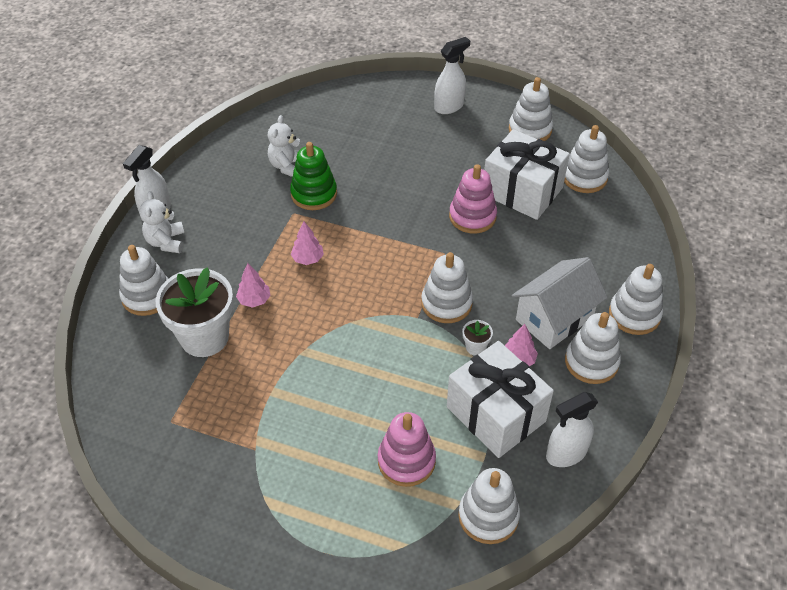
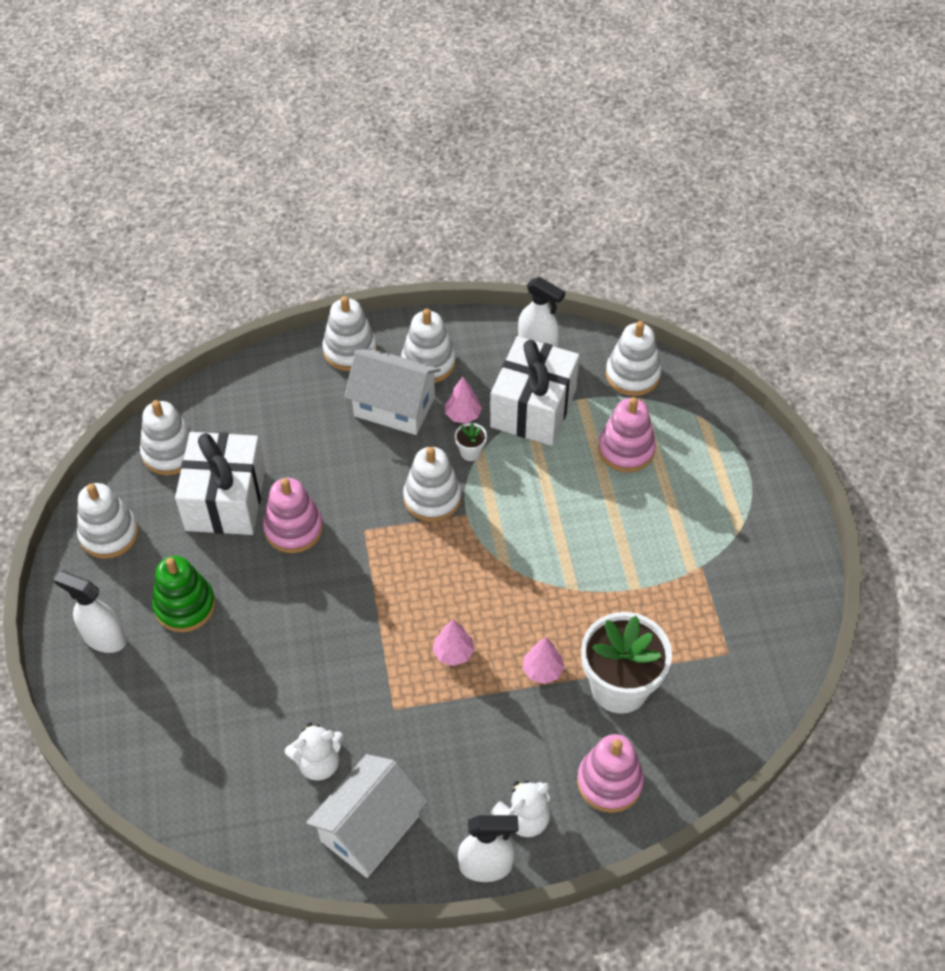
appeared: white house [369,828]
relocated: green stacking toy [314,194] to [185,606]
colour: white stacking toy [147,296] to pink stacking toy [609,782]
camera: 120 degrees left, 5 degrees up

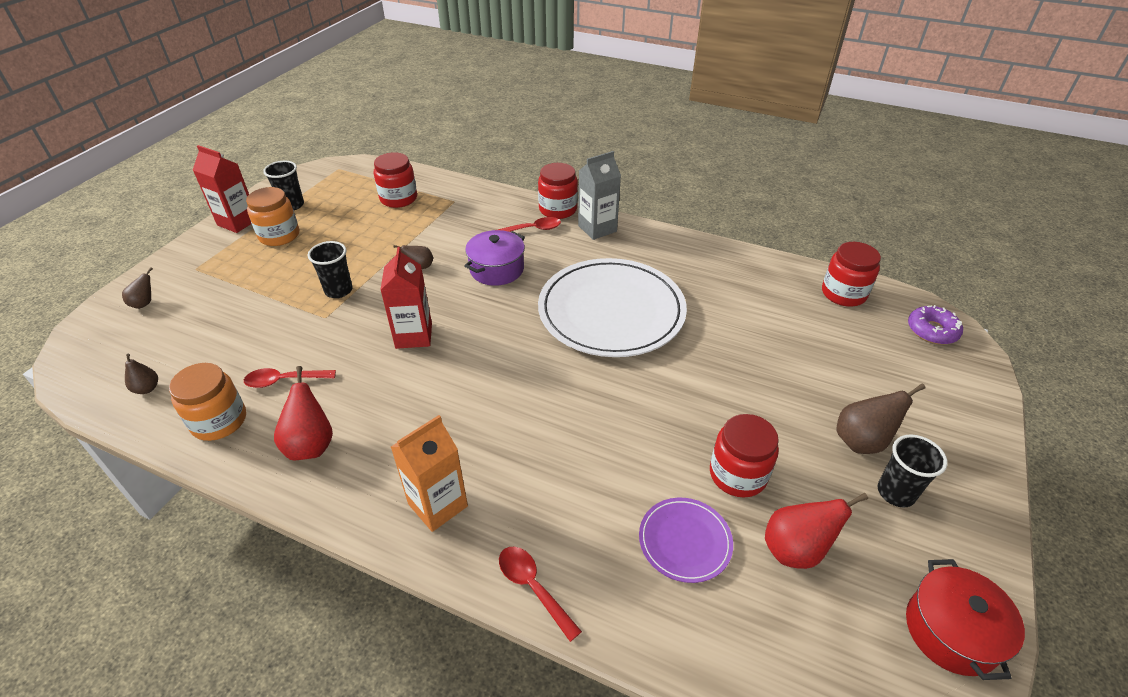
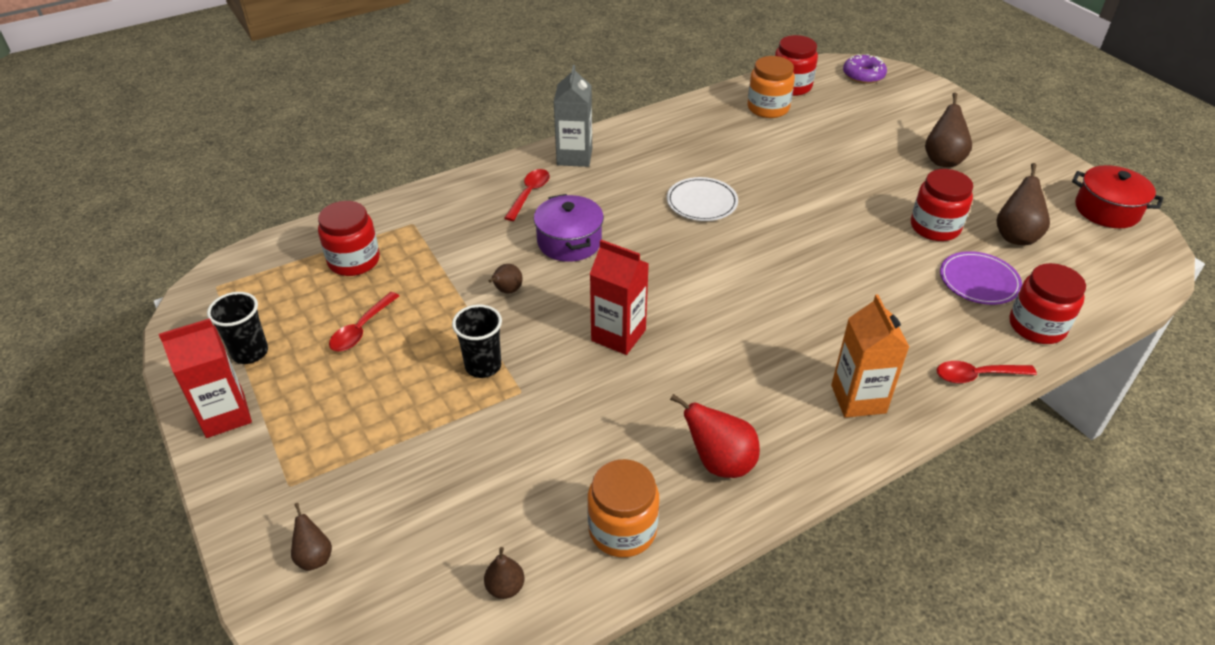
missing: black cup [896,492]
relocated: red spoon [284,380] to [361,329]; orange jar [279,235] to [768,108]; red jar [558,209] to [1037,326]
colour: red pear [795,549] to brown pear [1015,236]
size: white plate [611,311] = [702,202] x0.46
camera: 55 degrees left, 0 degrees up

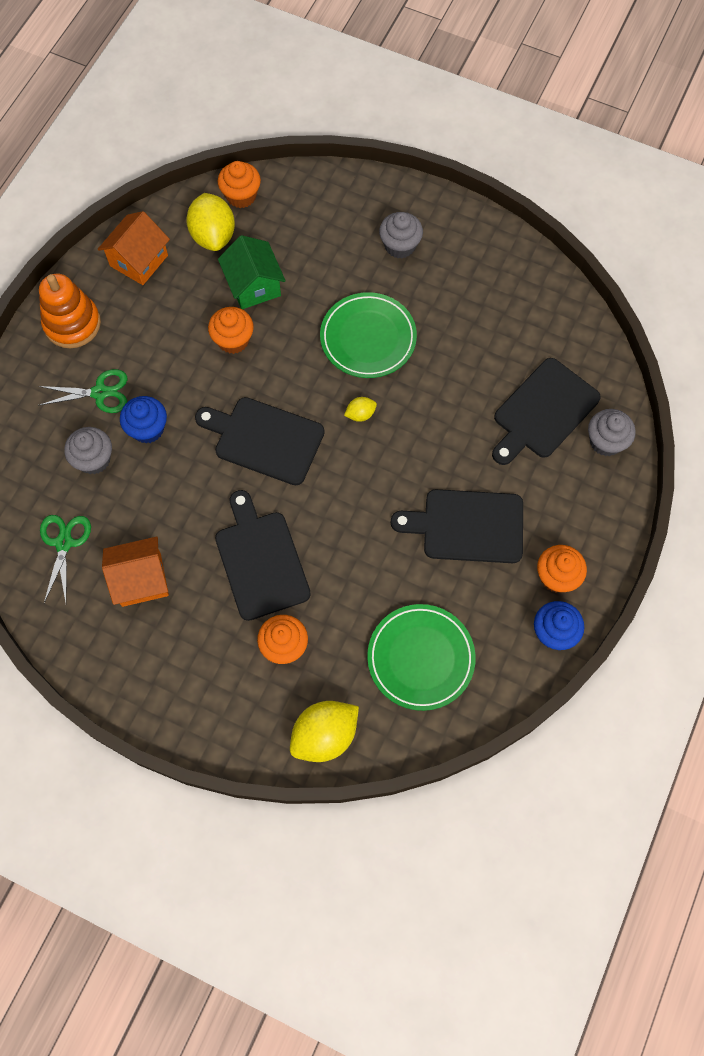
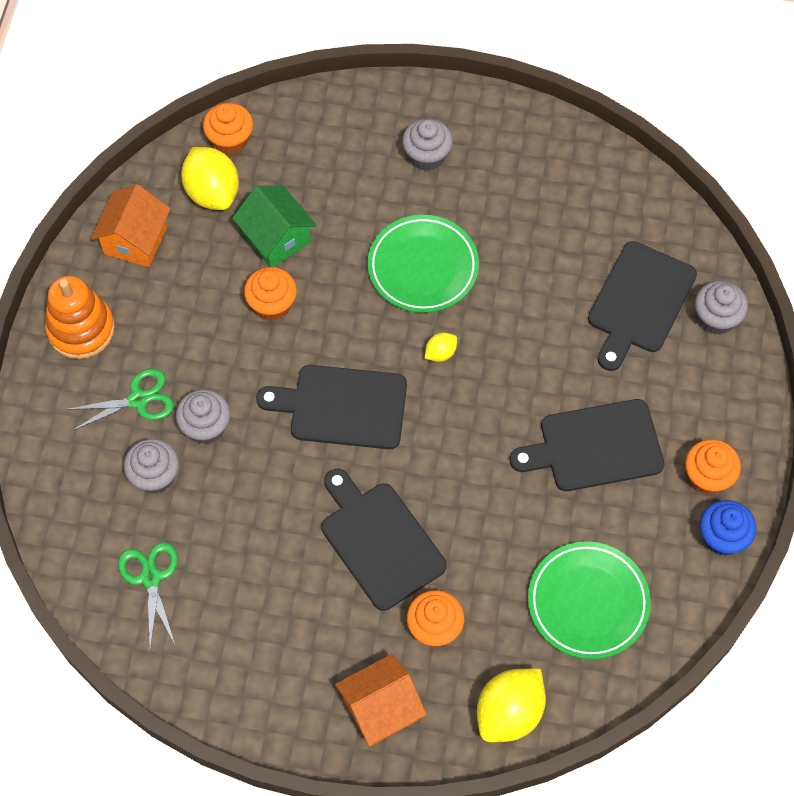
relocated: orange house [141,579] to [380,709]
colour: blue cupcake [147,429] to grey cupcake [206,427]
camera: 15 degrees left, 5 degrees down

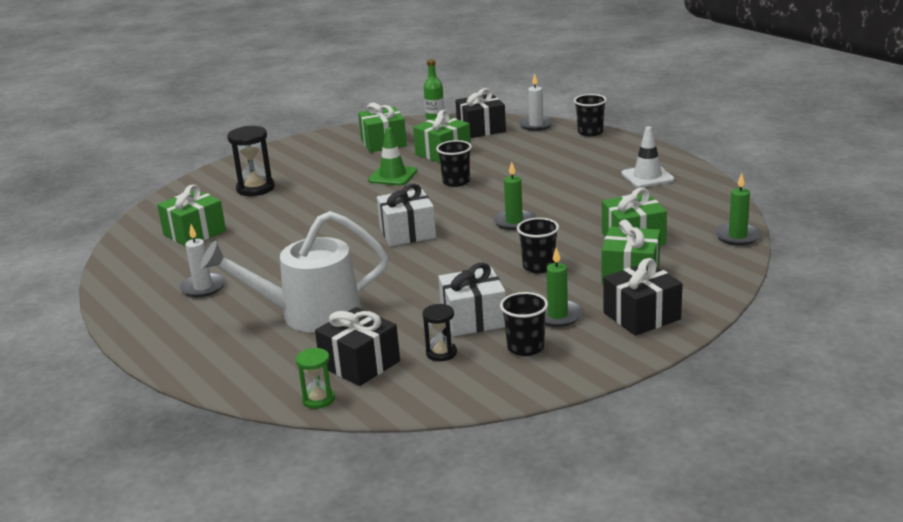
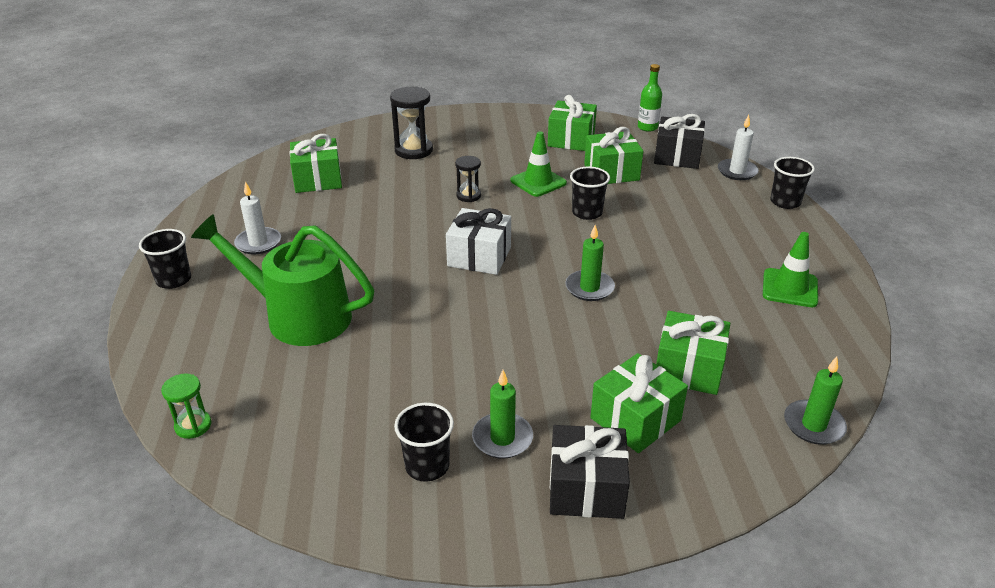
missing: black gift [360,364]; white gift [473,319]
relocated: black hourglass [441,353] to [468,196]; black cup [539,267] to [174,280]
colour: white watering can [309,314] to green watering can [298,316]; white traffic cone [647,177] to green traffic cone [790,288]
camera: 30 degrees right, 10 degrees up

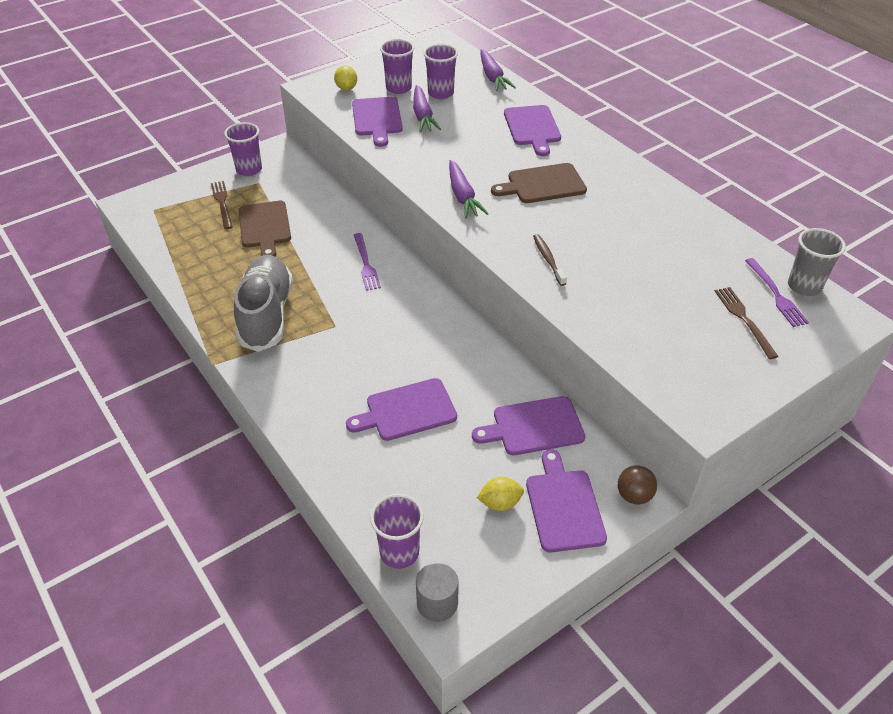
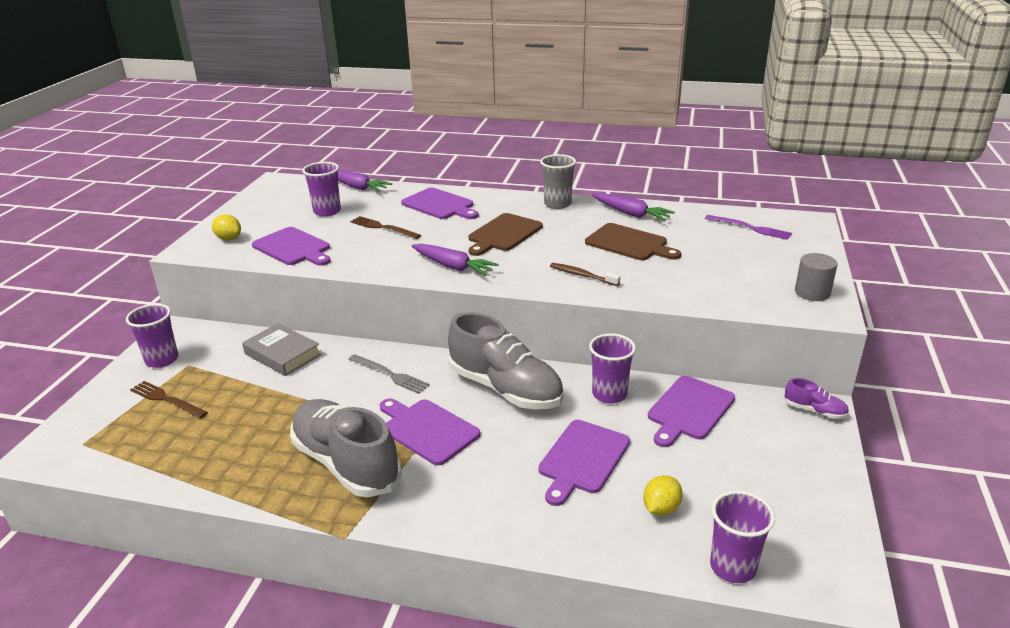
appeared: grey book [282,354]; grey shoe [505,389]
relocated: brown cutting board [265,227] to [629,243]; purple cup [398,88] to [609,394]; purple carrot [423,116] to [631,214]; grey cylinder [437,603] to [812,293]; yellow lemon [500,503] to [661,508]; purple cutting board [564,506] to [427,430]; brown fork [744,320] to [383,228]; grey cup [804,286] to [557,204]
exchanged: brown ball [634,495] to purple shoe [814,411]
colour: purple fork [366,263] to grey fork [389,374]
camera: 40 degrees left, 15 degrees down

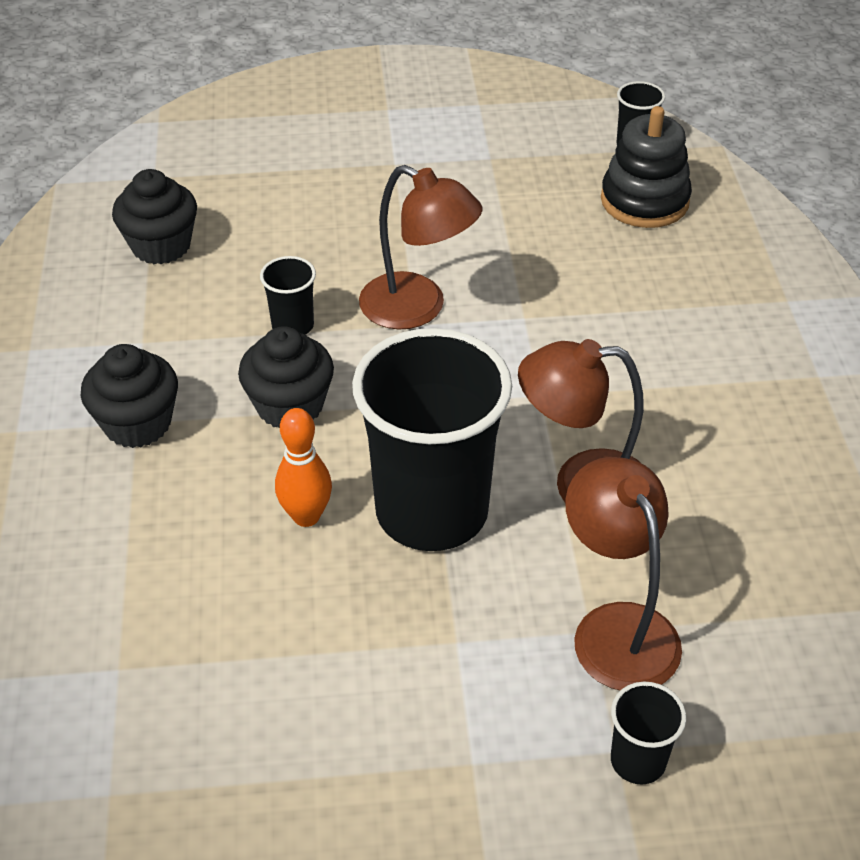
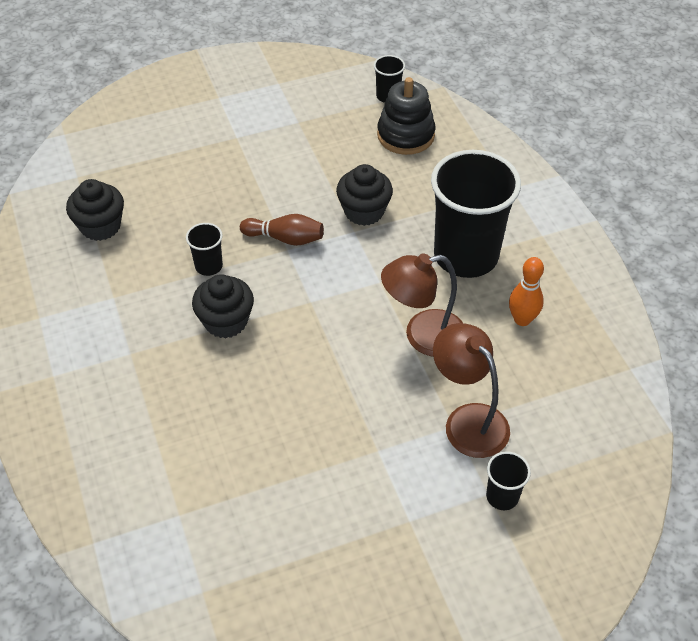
relocated: black cupcake [137,423] to [364,211]; orange bowling pin [306,516] to [522,319]; black cup [432,511] to [466,256]
exchanged: brown lamp [417,309] to brown bowling pin [285,238]
camera: 15 degrees left, 5 degrees up

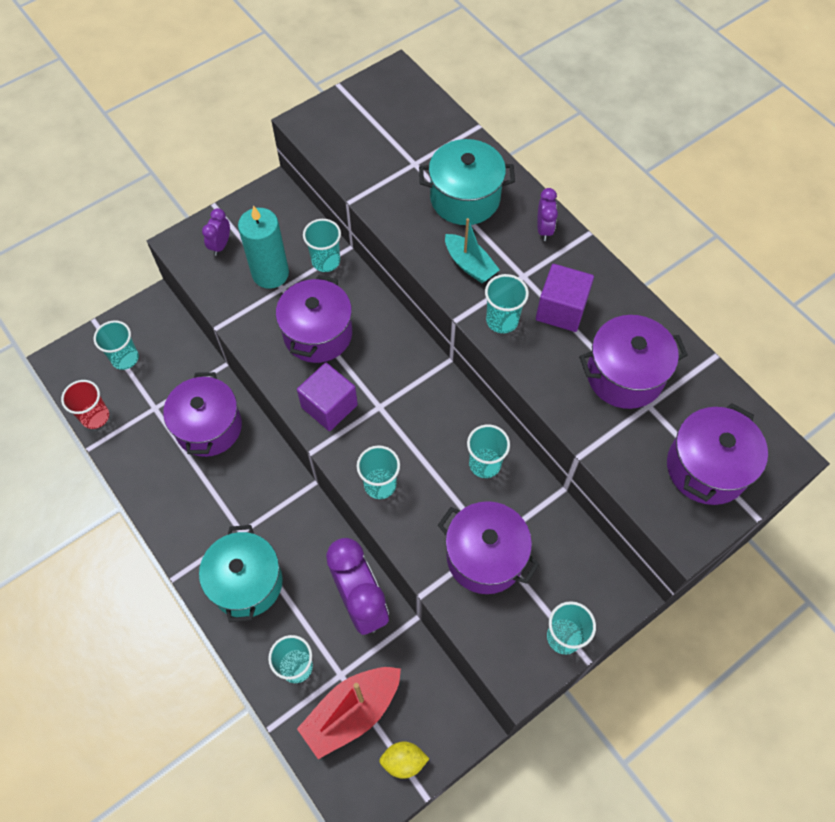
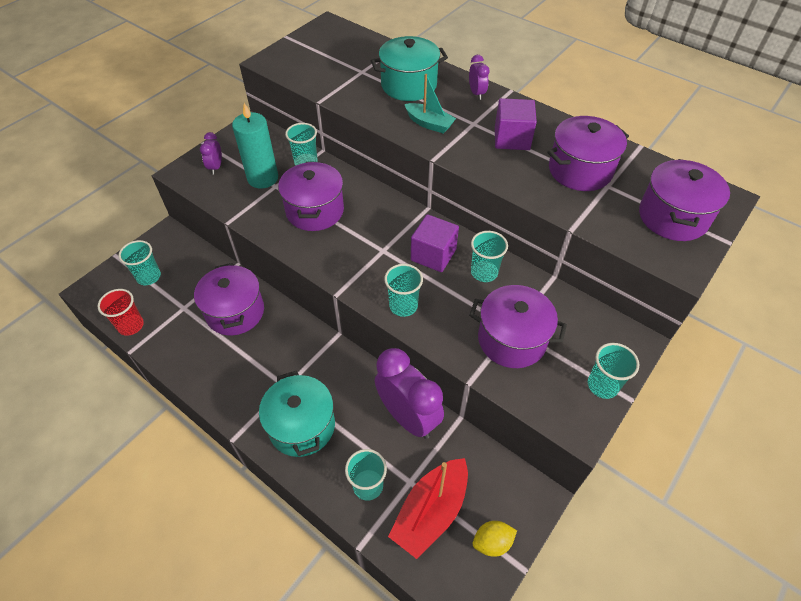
missing: turquoise cup [502,320]
relocated: purple cube [329,406] to [433,255]
camera: 15 degrees left, 10 degrees down

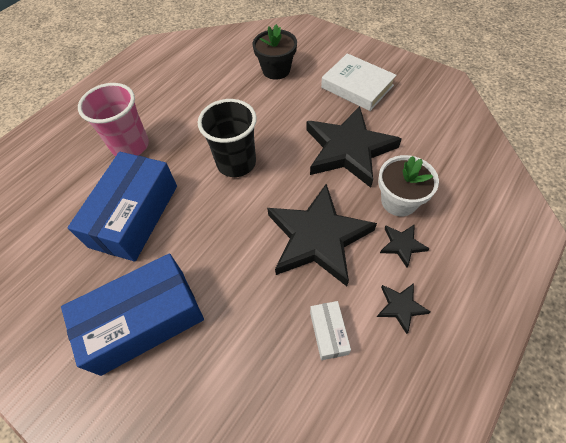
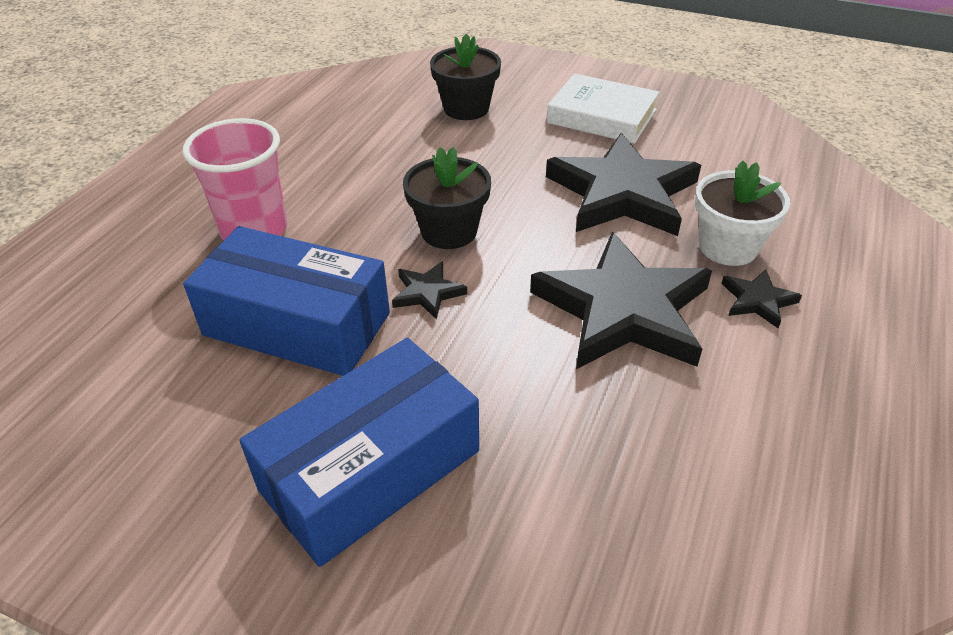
missing: white box [328,333]
relocated: black star [400,307] to [427,292]
exchanged: black cup [236,163] to black flower pot [449,231]
spun: blue box [134,215] = [297,324] 75 degrees counterclockwise
camera: 15 degrees left, 15 degrees down

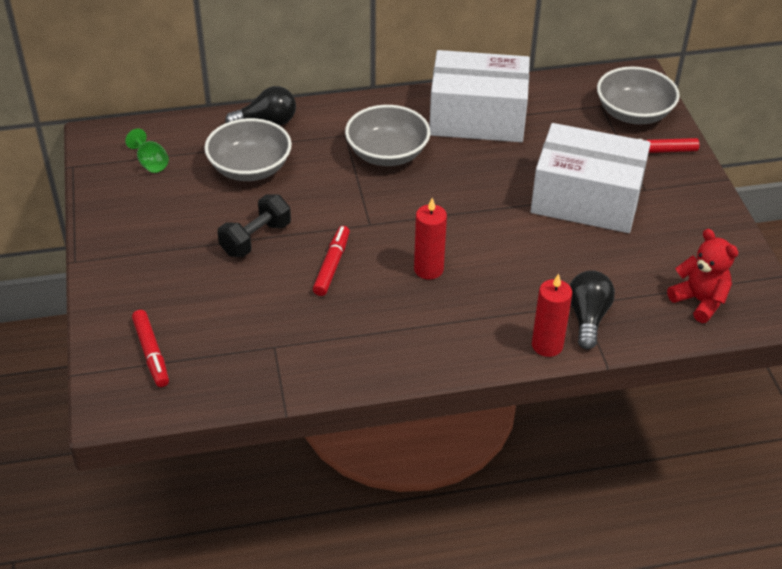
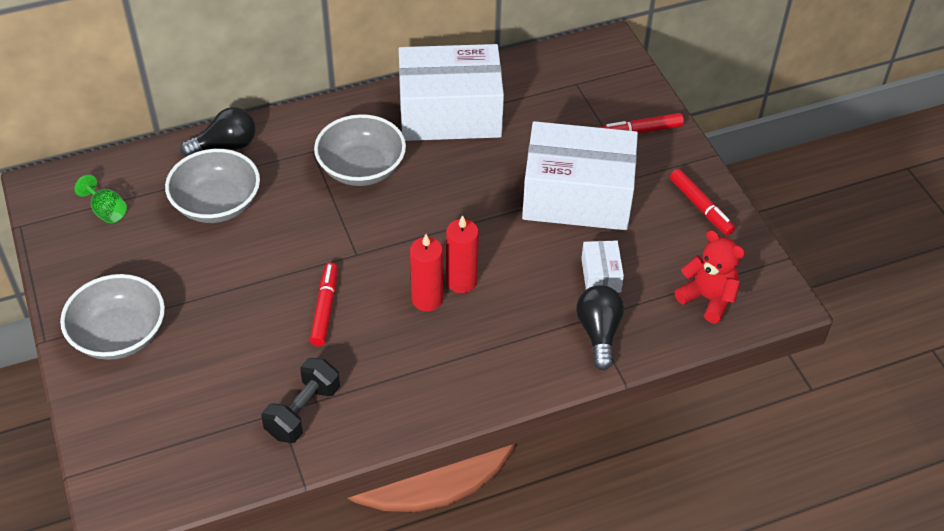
appeared: white box [600,275]
relocated: red marker [151,353] to [700,207]; black dumbbell [256,239] to [303,411]; red candle [547,345] to [461,281]; grey bowl [633,113] to [119,335]
camera: 10 degrees left, 5 degrees up

